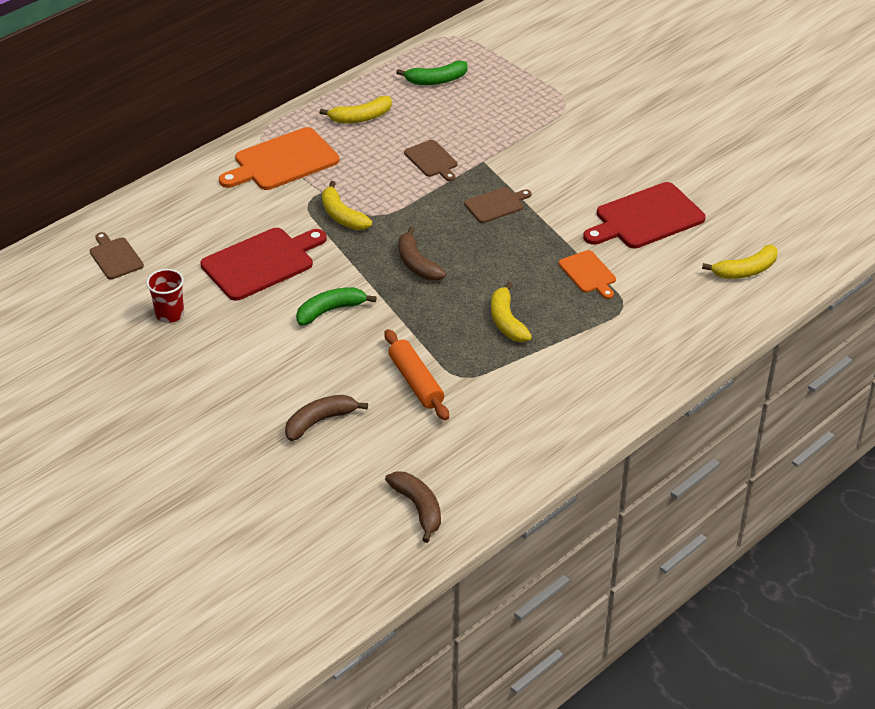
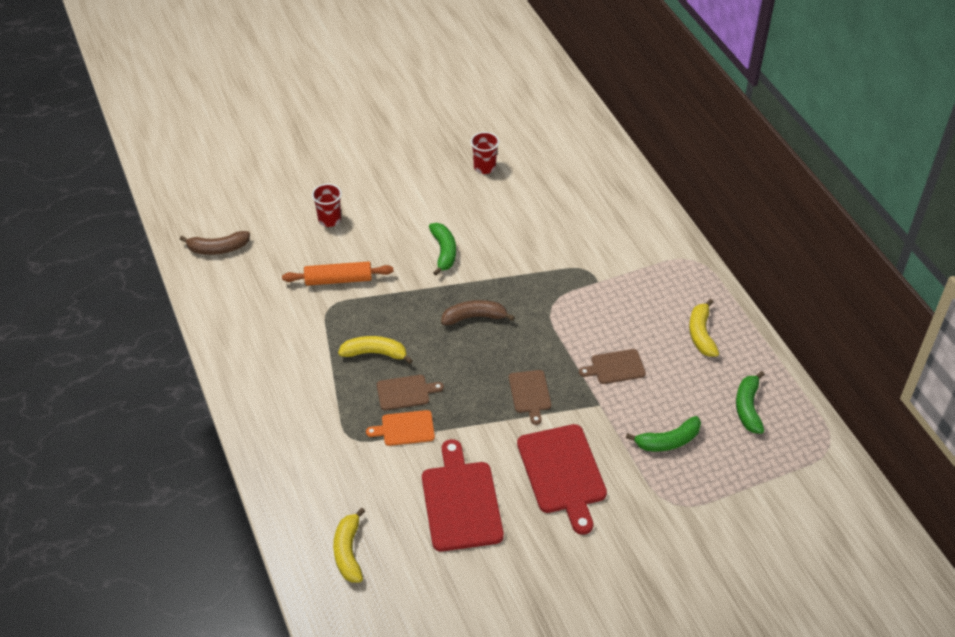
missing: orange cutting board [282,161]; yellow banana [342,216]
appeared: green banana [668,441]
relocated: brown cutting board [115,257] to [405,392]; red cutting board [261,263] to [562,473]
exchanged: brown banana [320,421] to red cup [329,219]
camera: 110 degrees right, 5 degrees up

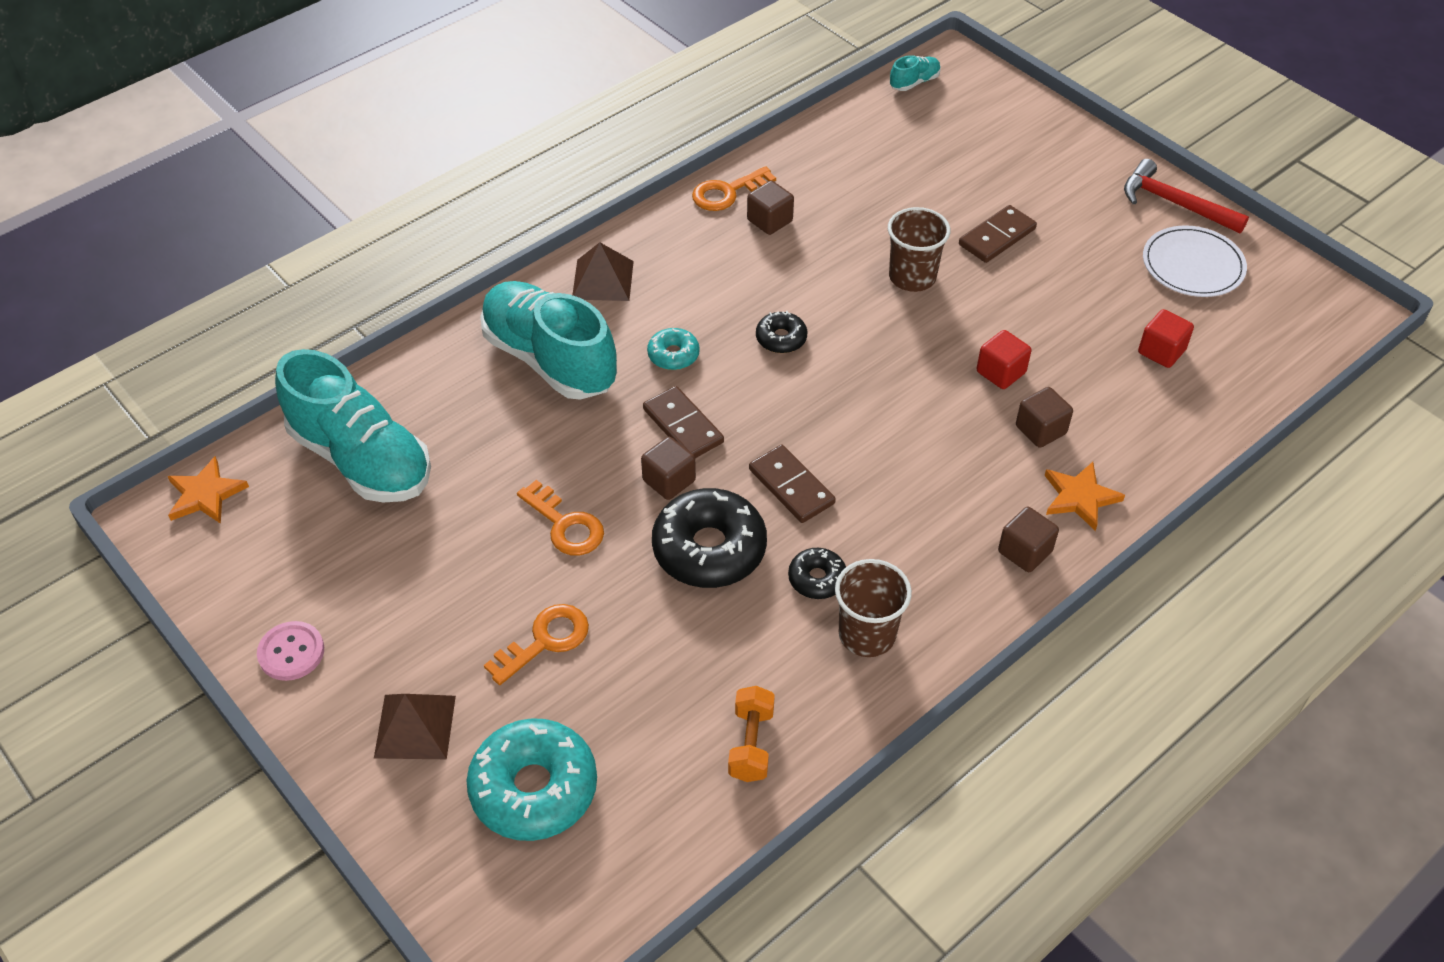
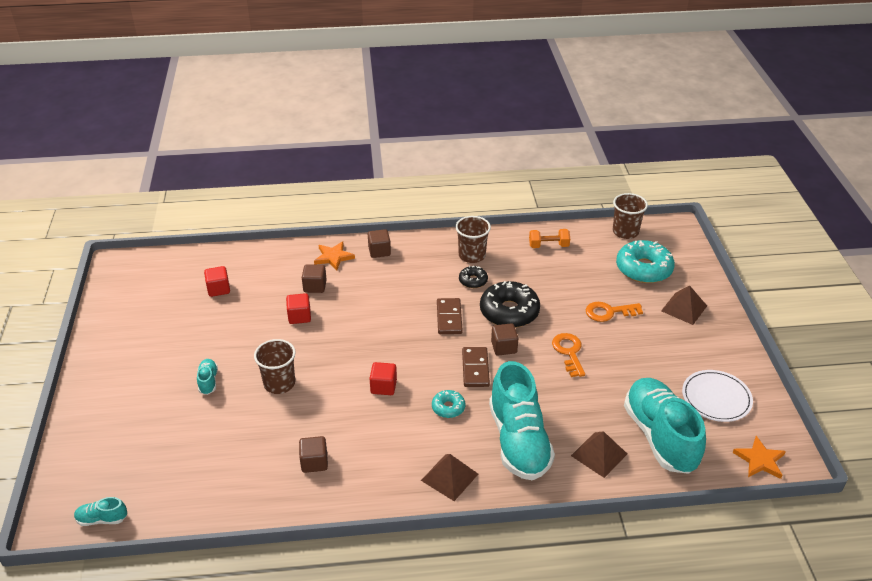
missing: pink button [291,652]; orange key [727,192]; red hammer [1175,204]
appeared: brown pyramid [599,454]; brown cup [625,232]
relocated: white plate [1193,265] to [716,398]
exchanged: black donut [781,338] to red cube [383,387]; brown domino [997,237] to turquoise shoe [208,381]
spun: orange dumbbell [751,744] = [548,246] 45 degrees clockwise
camera: 145 degrees left, 10 degrees down

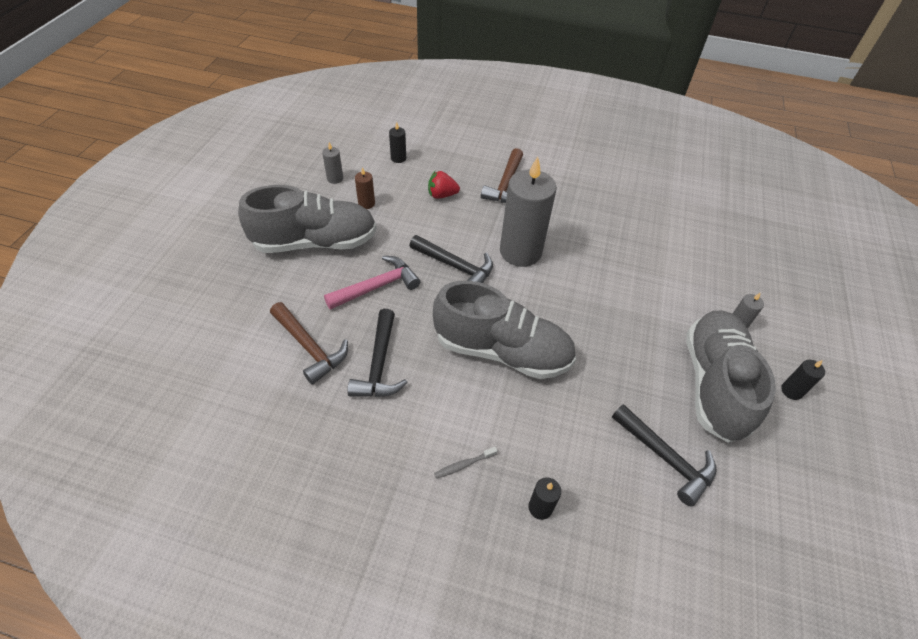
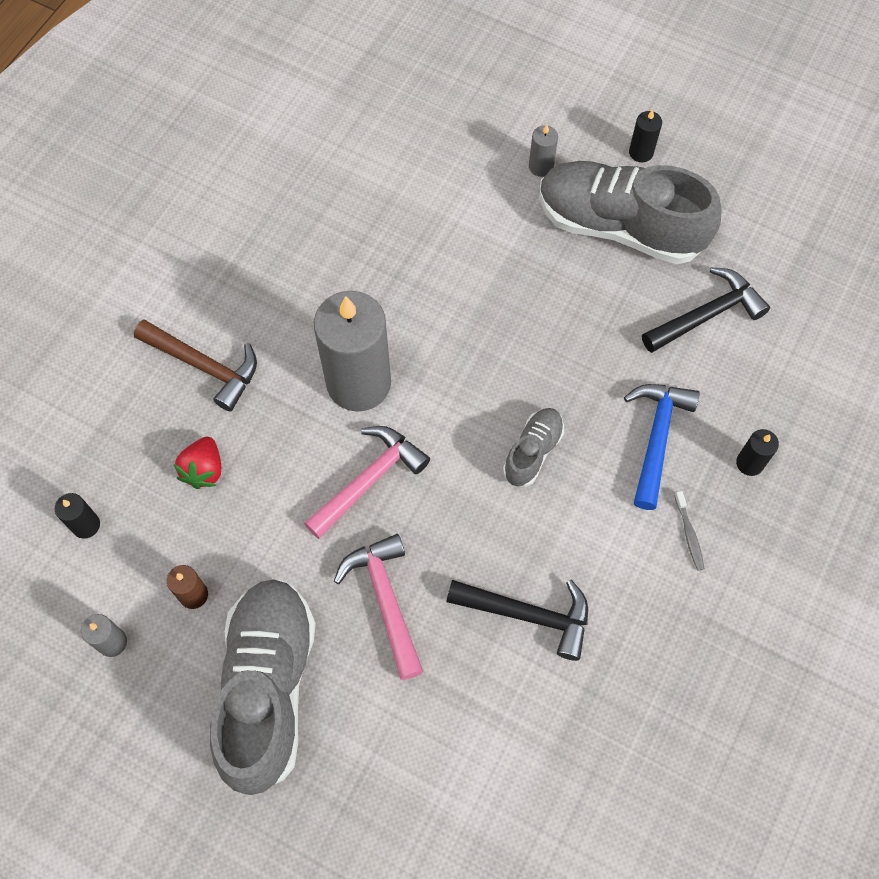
missing: brown hammer [309,347]
appeared: blue hammer [656,438]
colour: black hammer [455,266] to pink hammer [369,480]
size: grey shoe [502,351] = [533,452] x0.48
camera: 75 degrees left, 15 degrees up

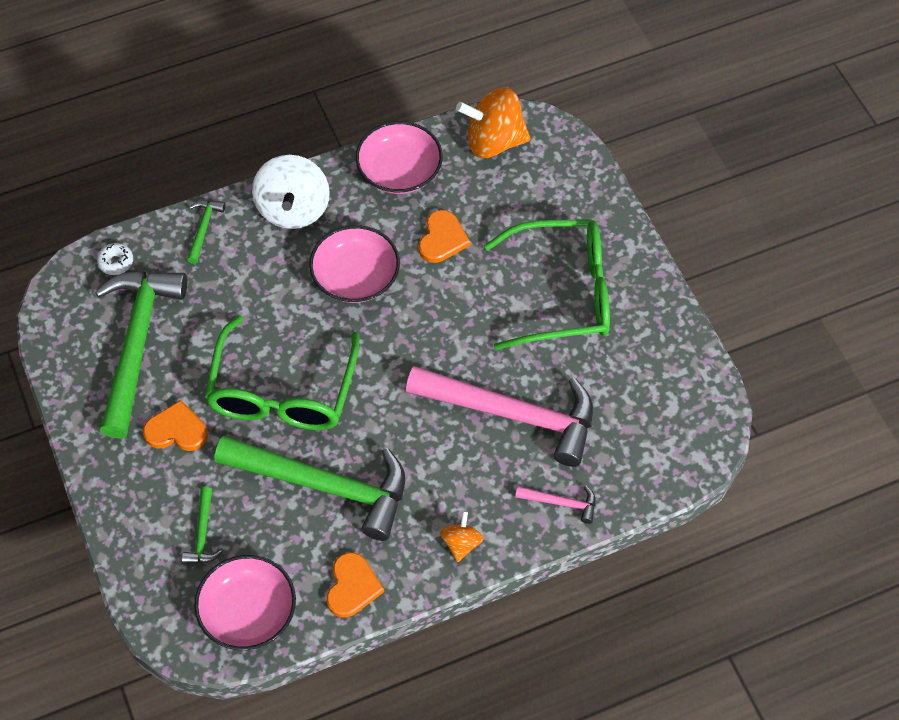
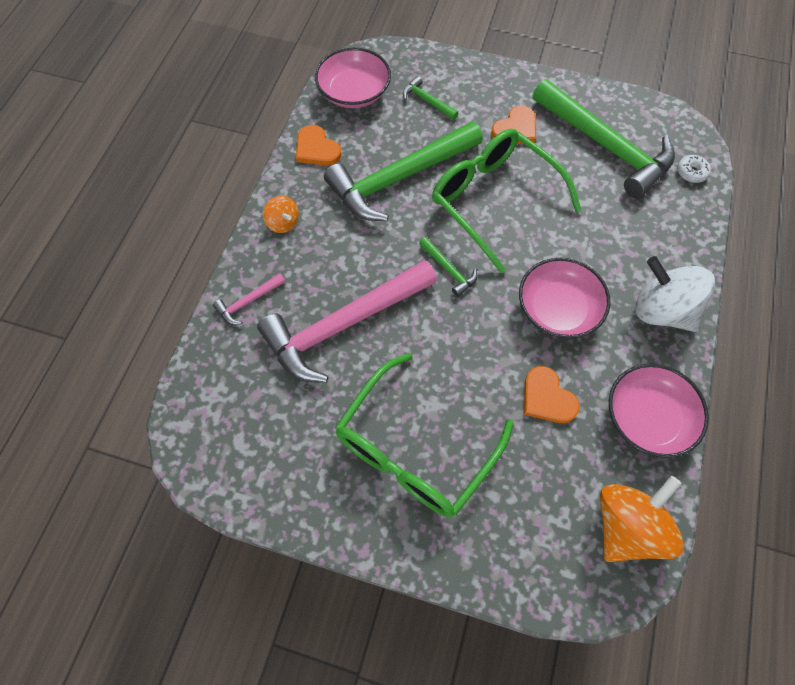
relocated: green hammer [203,228] to [449,270]
camera: 130 degrees right, 5 degrees up

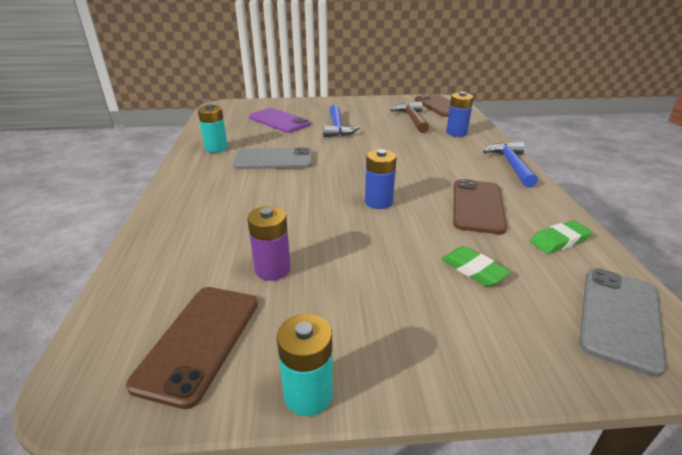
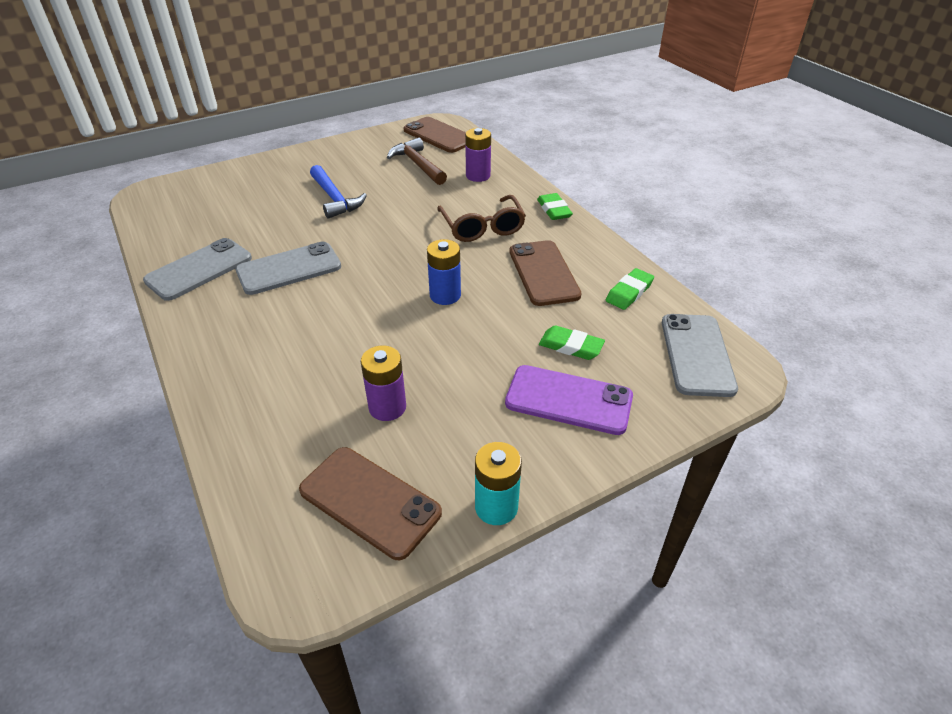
appeared: brown glasses [482,227]
relocated: purple phone [279,121] to [568,400]
exchanged: turquoise battery [216,148] to grey phone [199,269]; blue hammer [511,165] to green eraser [554,210]
colour: blue battery [456,133] to purple battery [478,176]
spun: brown phone [199,341] = [370,501] 45 degrees counterclockwise
camera: 25 degrees left, 10 degrees up

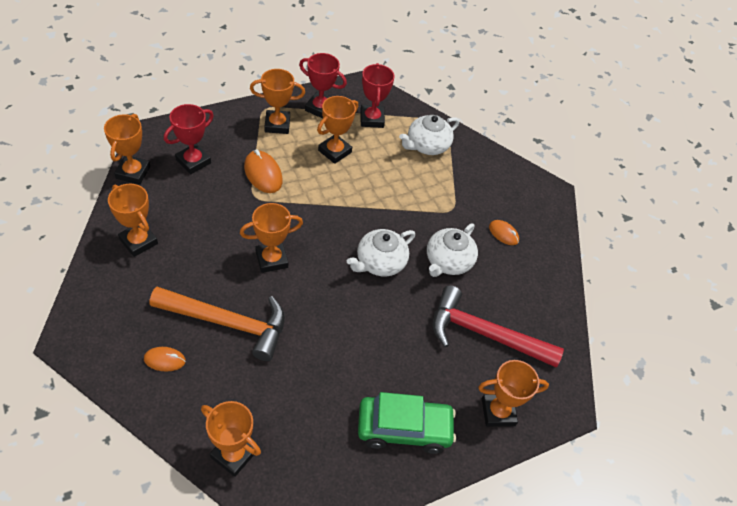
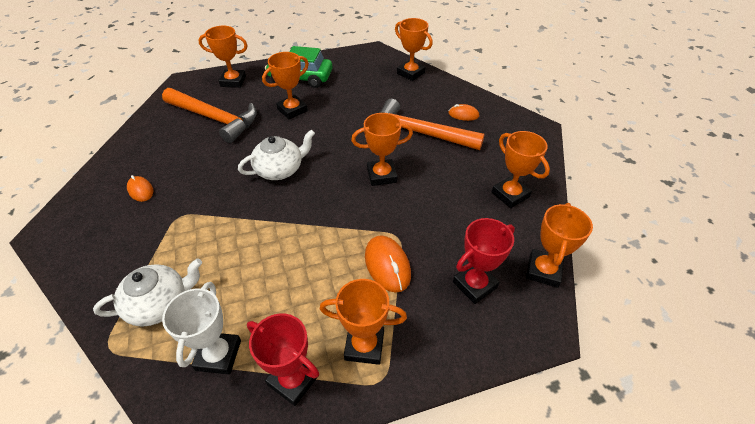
missing: white teapot [448,261]
relocated: orange trophy [334,151] to [292,110]
colour: red trophy [372,119] to white trophy [218,355]; red hammer [484,334] to orange hammer [215,119]
camera: 165 degrees left, 5 degrees down

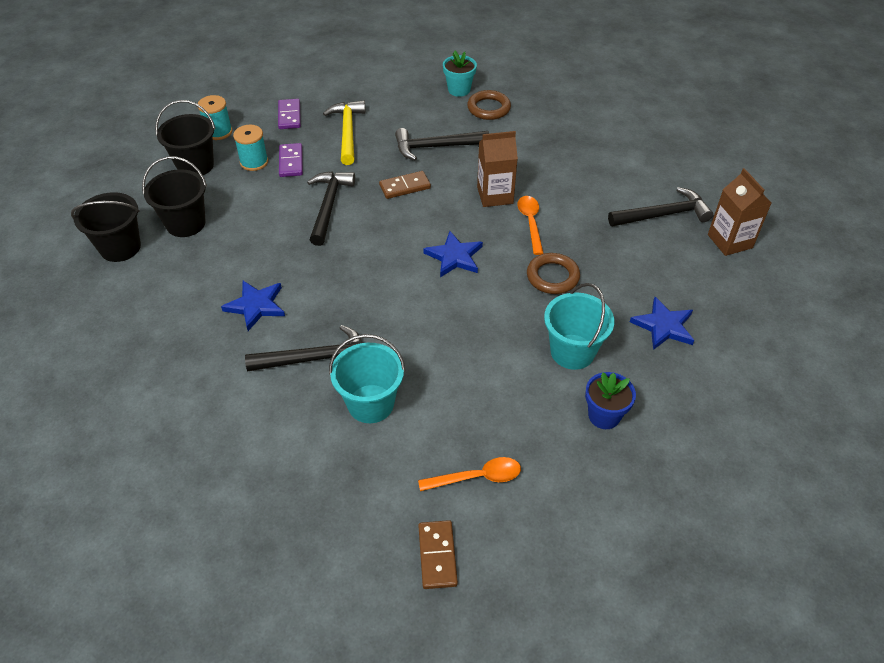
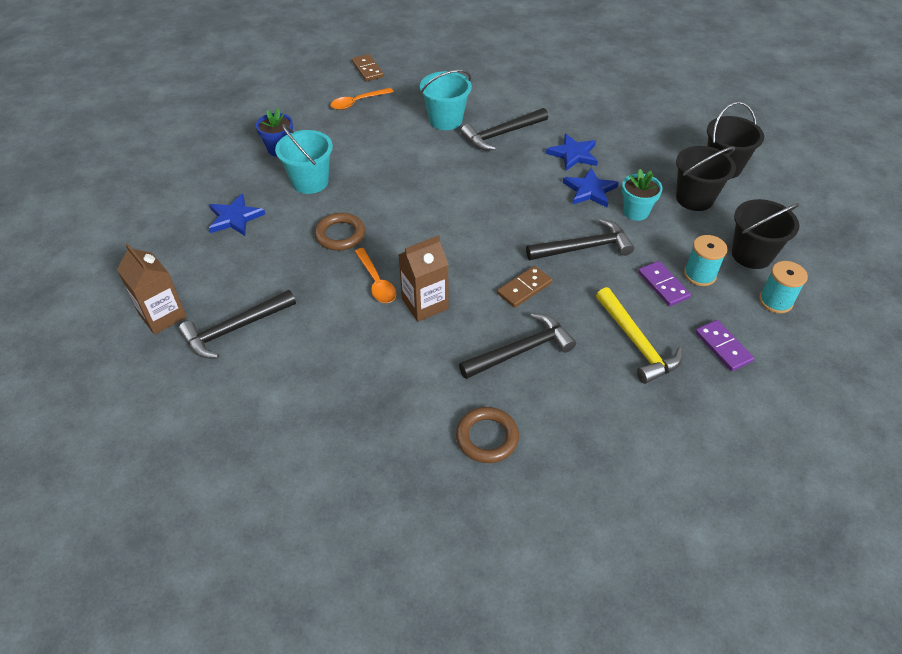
relocated: blue star [454,256] to [590,190]; turquoise flower pot [459,90] to [635,212]
spun: black hammer [329,206] = [584,248] 90 degrees counterclockwise
camera: 160 degrees right, 0 degrees up

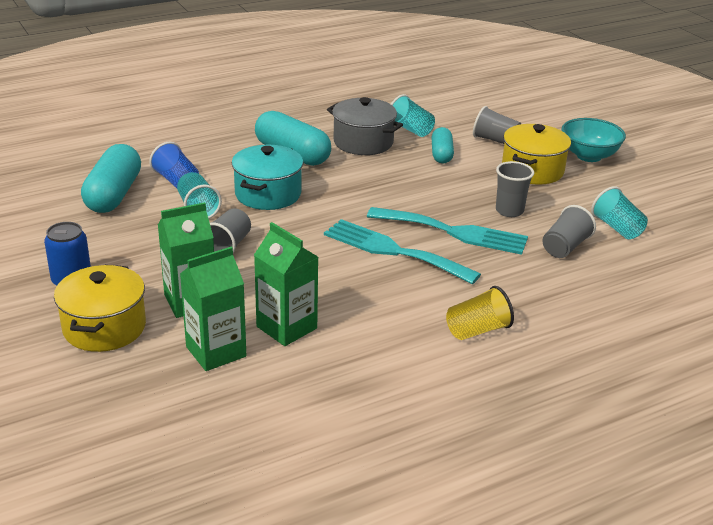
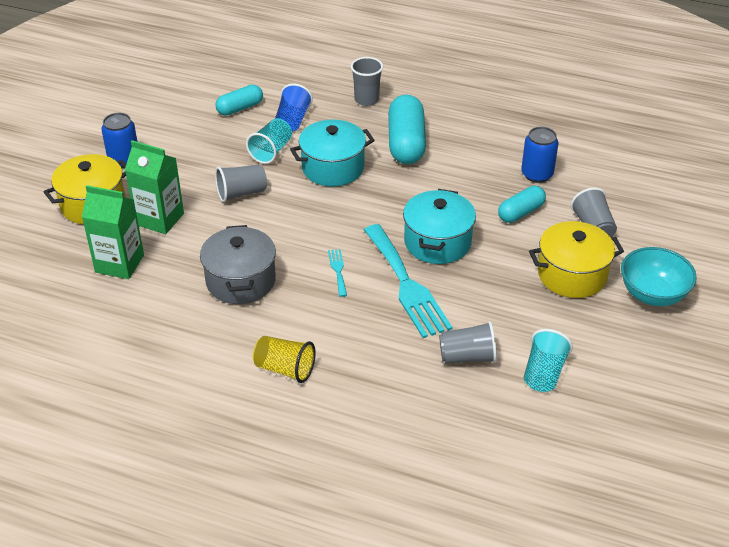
missing: green carton [286,327]
appeared: turquoise pot [437,242]
relocated: grey pot [363,142] to [240,281]; grey cup [509,211] to [366,99]
exchanged: turquoise cup [411,130] to blue can [537,174]
size: turquoise capsule [113,194] = [240,108] x0.59; turquoise fork [395,251] = [338,271] x0.42
camera: 50 degrees right, 10 degrees up

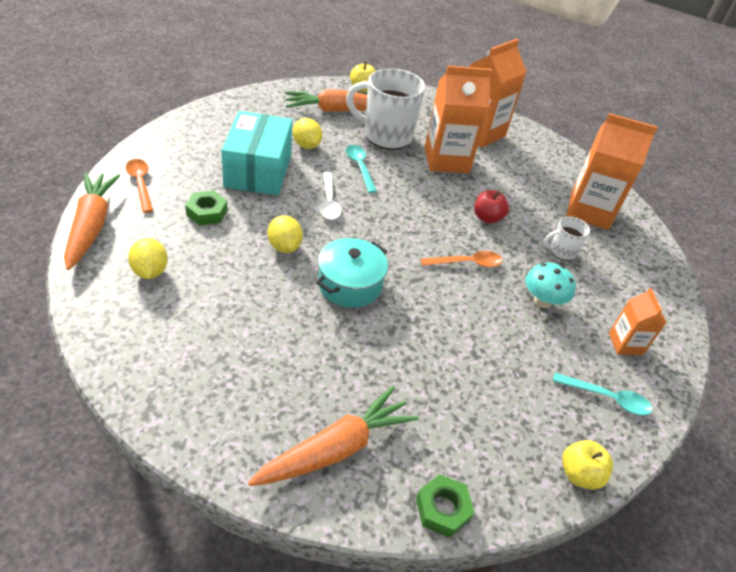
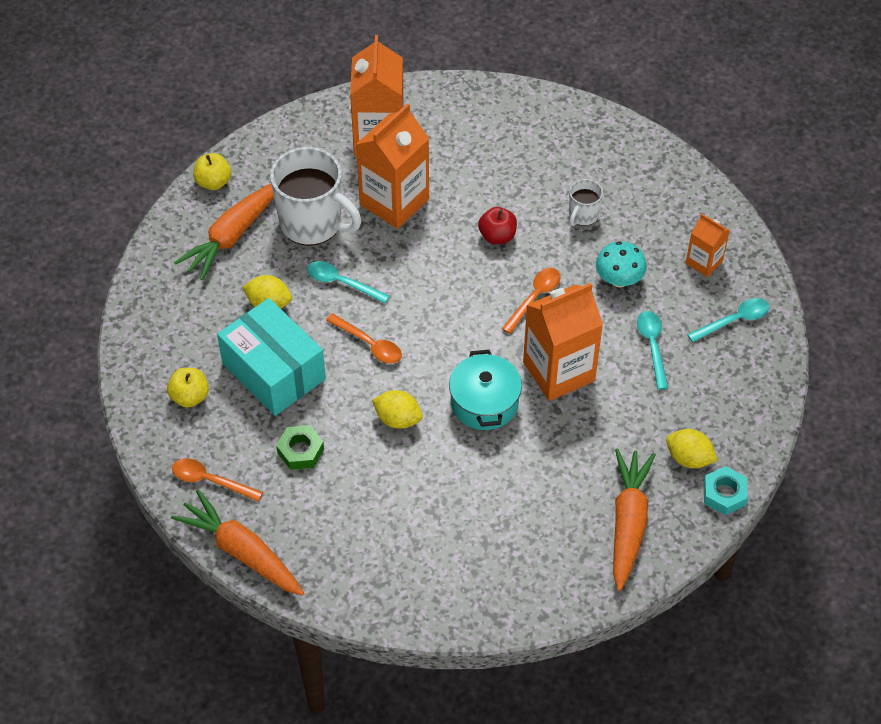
appeared: turquoise spoon [652,346]
relocated: yellow lemon [150,271] to [689,458]; yellow apple [579,474] to [190,397]; orange carton [589,211] to [558,371]
colour: white spoon [329,202] to orange spoon [369,344]; green nut [442,509] to turquoise nut [724,494]
spun: white mug [386,135] = [313,223] 120 degrees counterclockwise
camera: 40 degrees left, 10 degrees up

